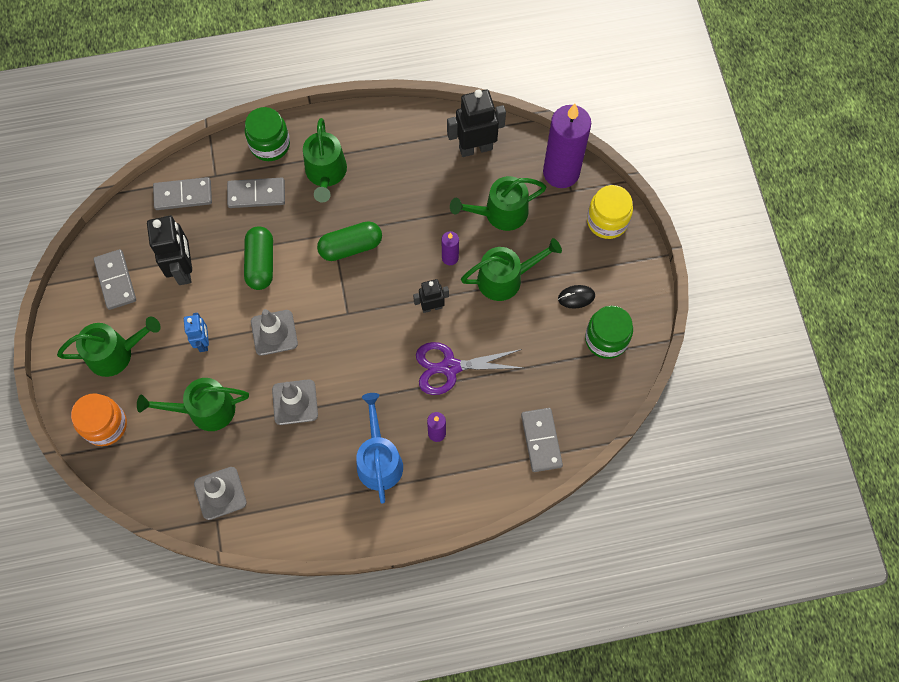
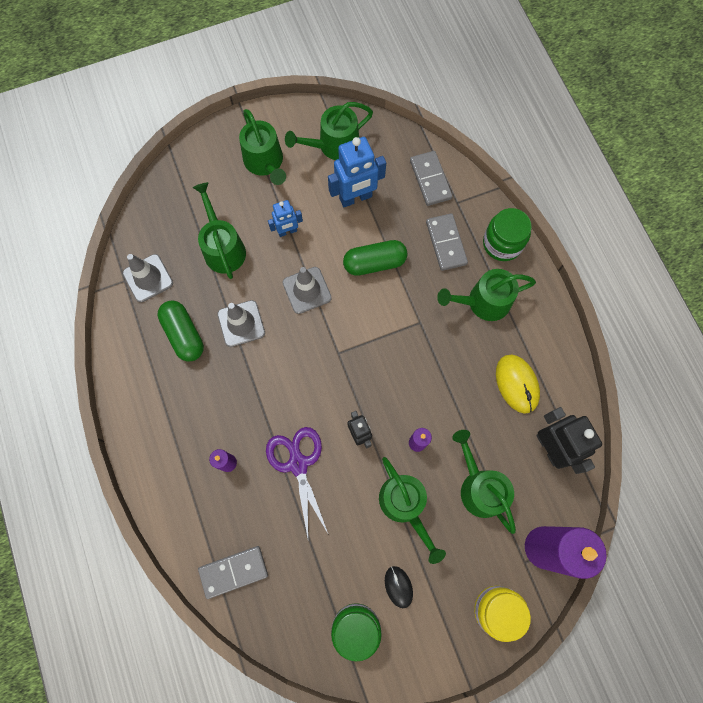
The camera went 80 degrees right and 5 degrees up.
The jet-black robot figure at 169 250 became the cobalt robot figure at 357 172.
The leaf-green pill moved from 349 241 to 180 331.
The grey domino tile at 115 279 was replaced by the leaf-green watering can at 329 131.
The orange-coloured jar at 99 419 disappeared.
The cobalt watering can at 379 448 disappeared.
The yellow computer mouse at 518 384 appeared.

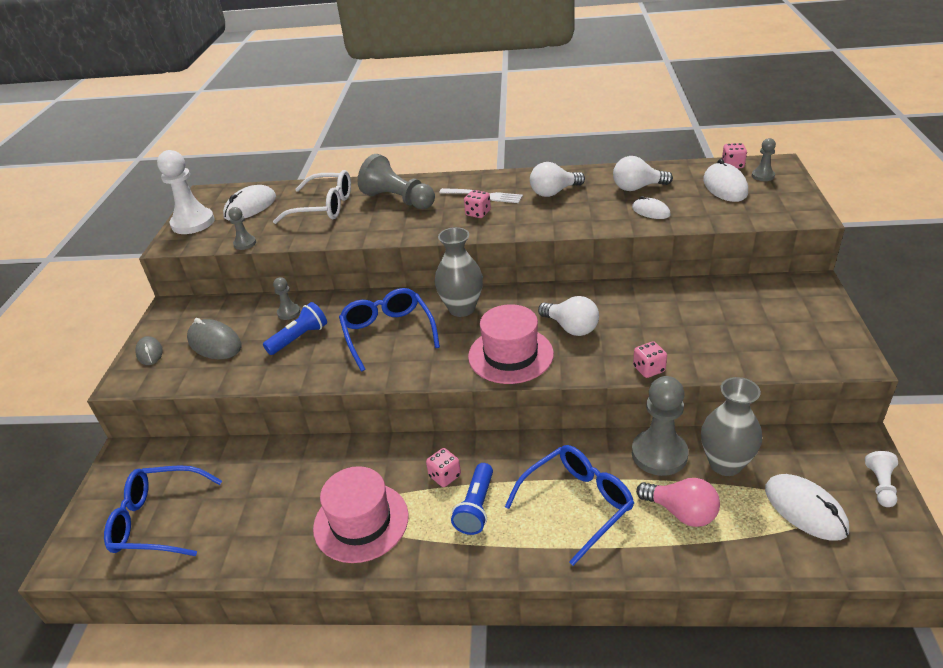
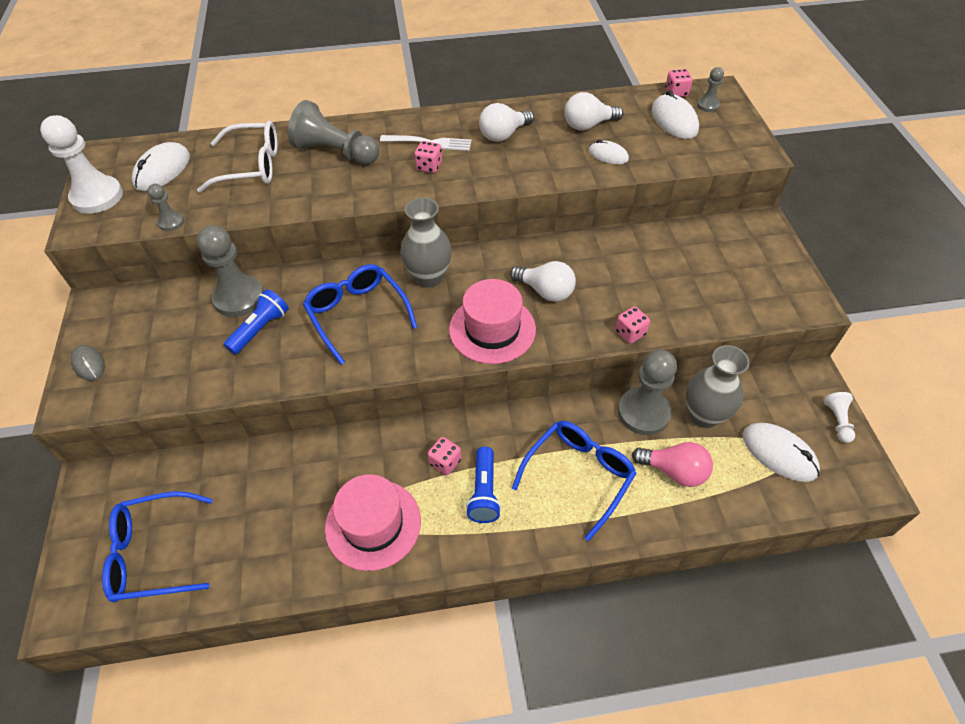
The camera went 15 degrees left and 15 degrees up.
The grey chess pawn at 286 298 changed to 2.00 times the size.
The grey computer mouse at 214 339 disappeared.

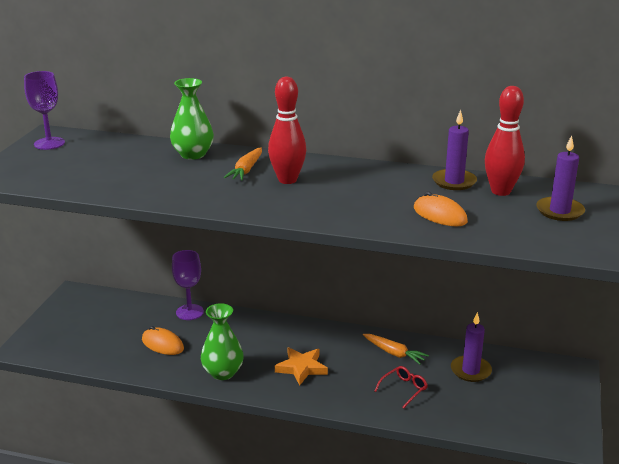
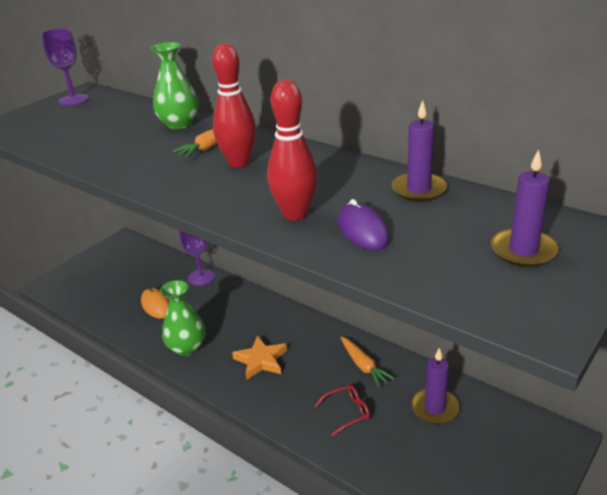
The camera went 25 degrees right and 5 degrees up.
The crimson skittle moved from 505 141 to 292 150.
The orange-coloured computer mouse at 441 209 became the purple computer mouse at 363 224.

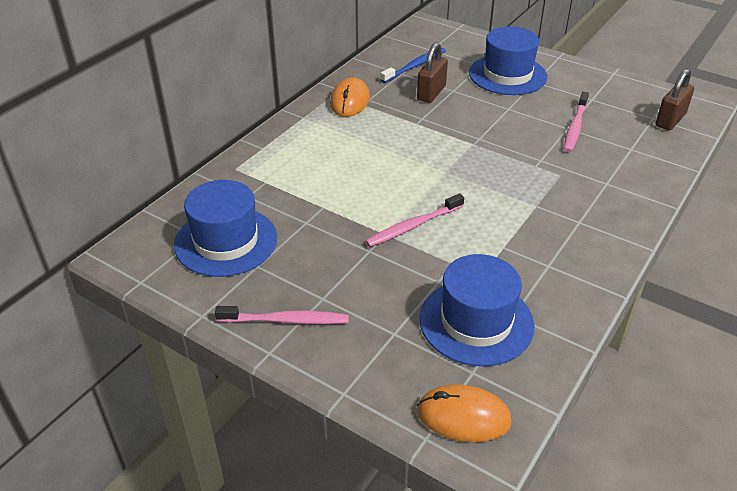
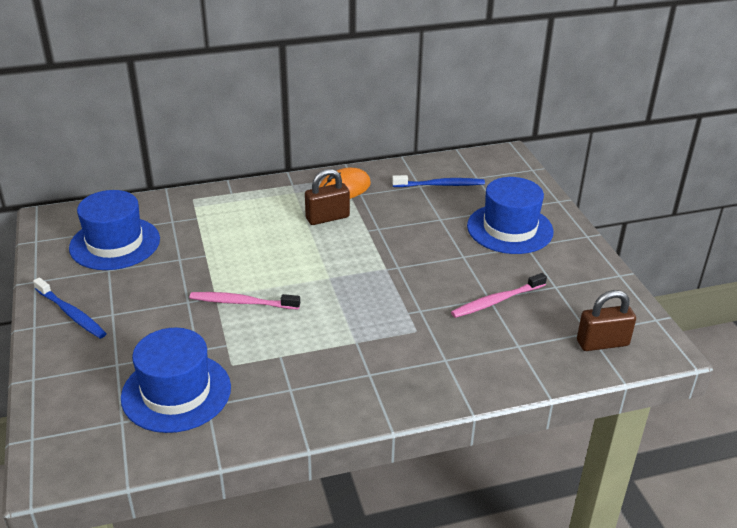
The camera went 40 degrees right and 5 degrees down.
The russet lock moved from 432 73 to 327 197.
The rosy toothbrush at 282 315 became the cobalt toothbrush at 70 308.
The orange-coloured computer mouse at 464 413 disappeared.

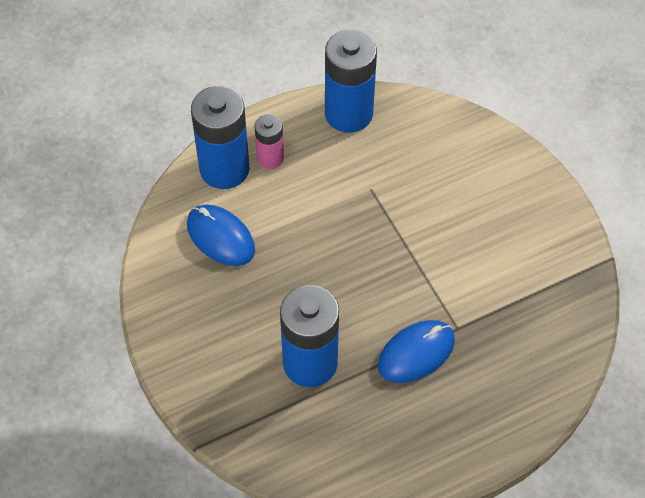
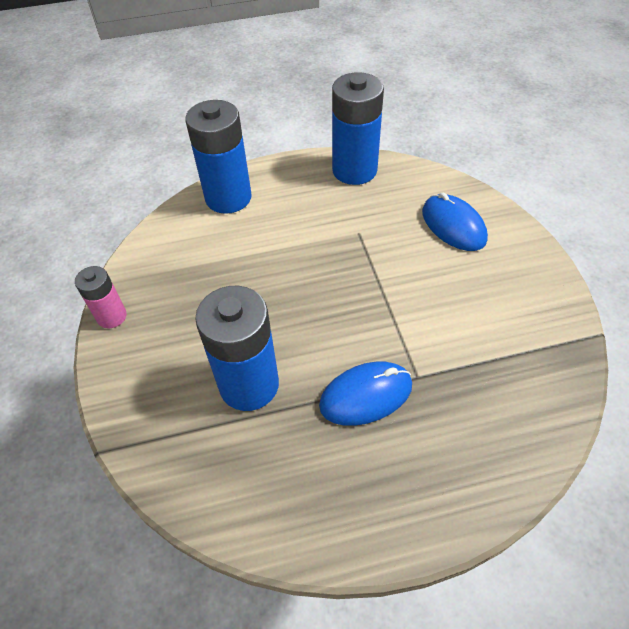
The camera went 15 degrees right and 5 degrees down.
The rosy AA battery moved from 269 141 to 101 297.
The cobalt computer mouse moved from 221 235 to 455 221.

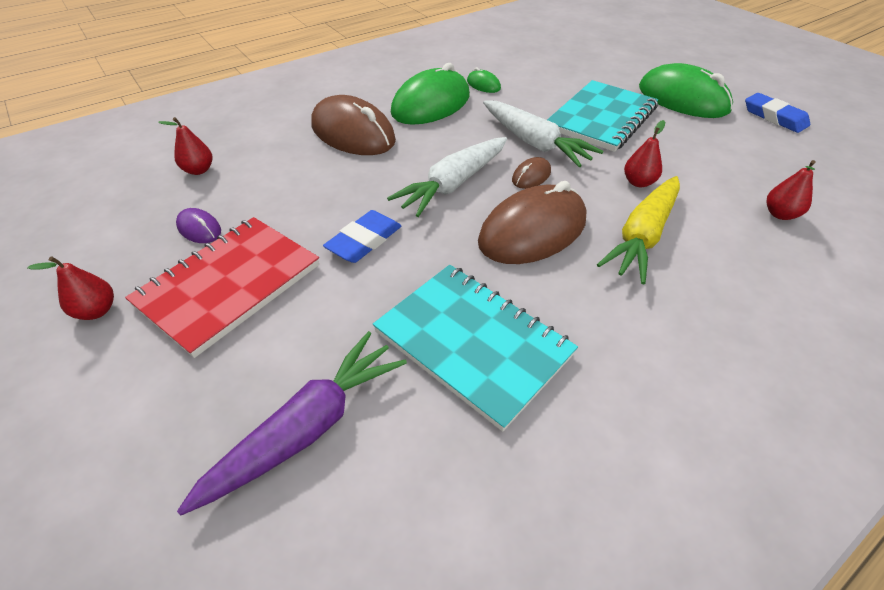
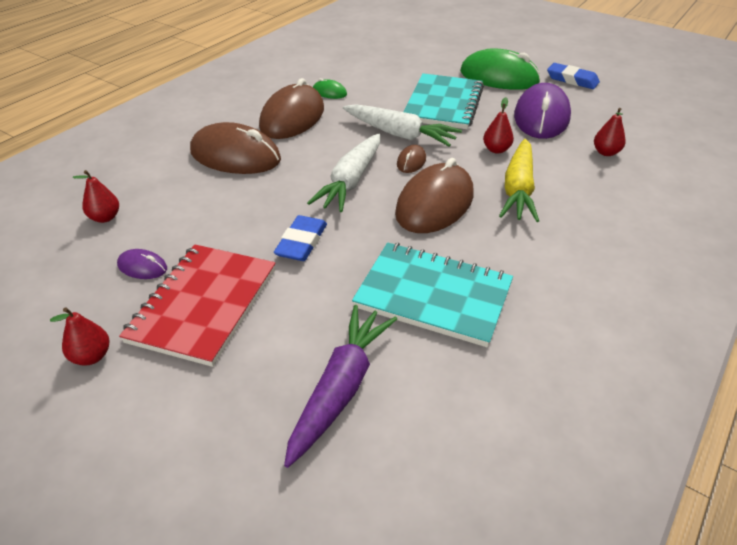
The camera went 20 degrees left and 5 degrees down.
The leaf-green computer mouse at 430 94 became the russet computer mouse at 291 108.
The purple computer mouse at 542 111 appeared.

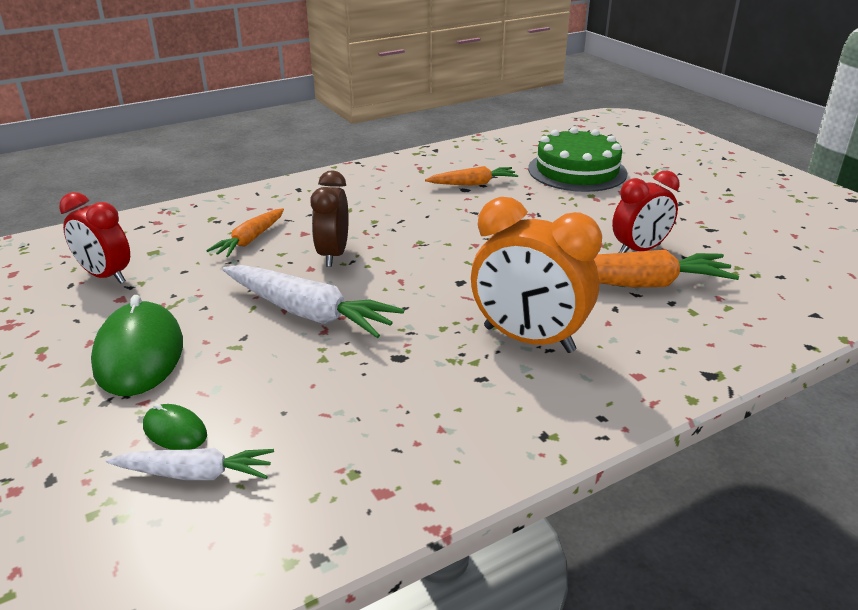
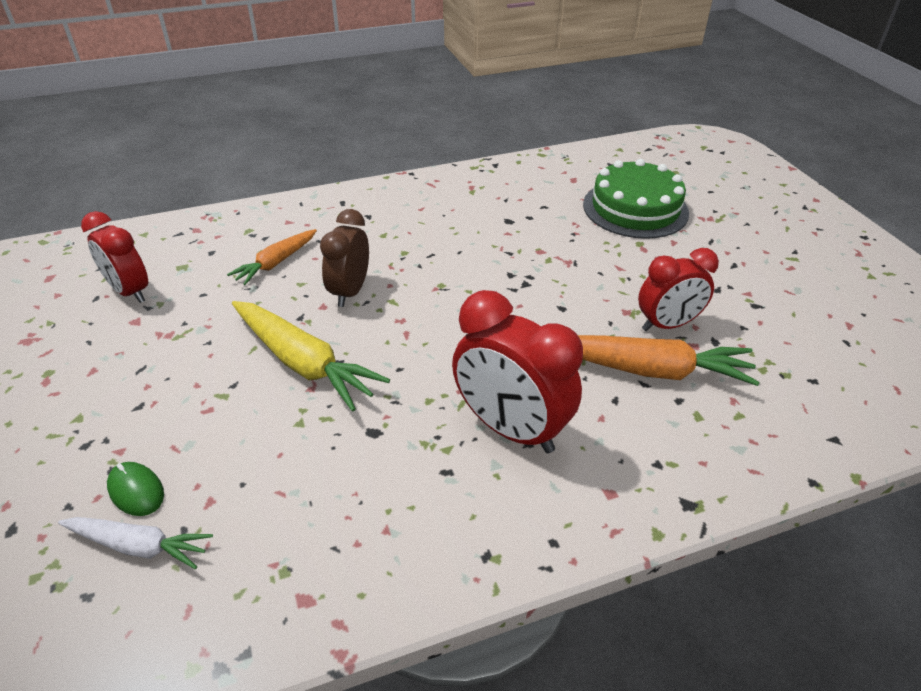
The camera went 10 degrees right and 10 degrees up.
The orange-coloured carrot at 471 175 disappeared.
The orange-coloured bedside clock at 536 275 became the crimson bedside clock at 517 371.
The pure white carrot at 313 301 became the yellow carrot at 311 356.
The leaf-green computer mouse at 137 345 disappeared.

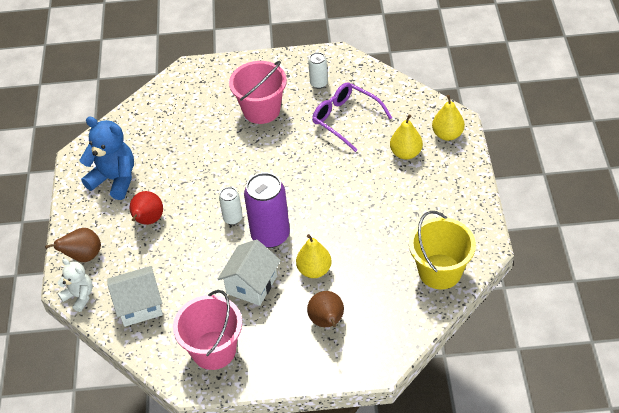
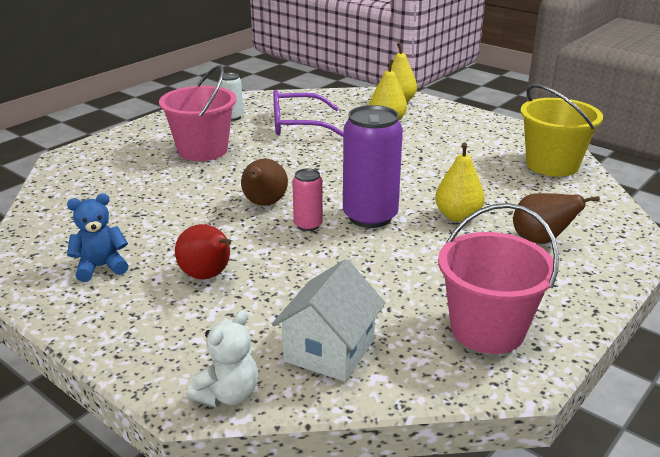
The camera went 50 degrees left and 20 degrees down.
The cobalt stuffed bear at 106 158 changed to 0.60 times the size.
The pure white soda can at 231 206 became the rosy soda can at 307 199.
The russet pear fruit moved from 73 245 to 264 182.
The pure white toy house at 249 272 disappeared.
The pure white stuffed bear at 75 285 turned 135 degrees clockwise.

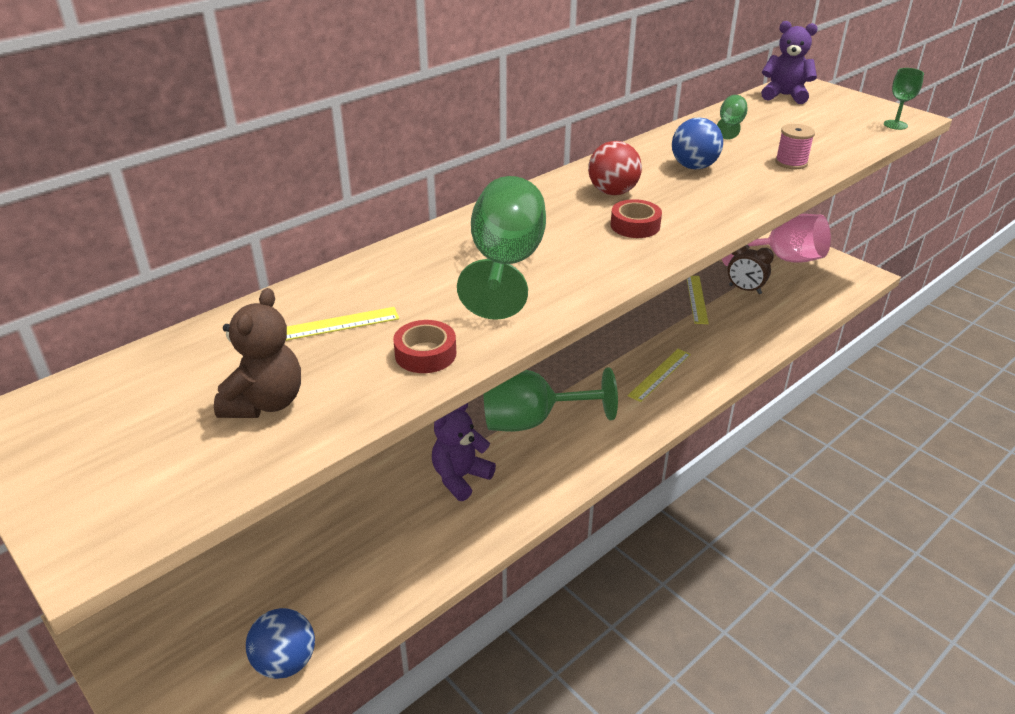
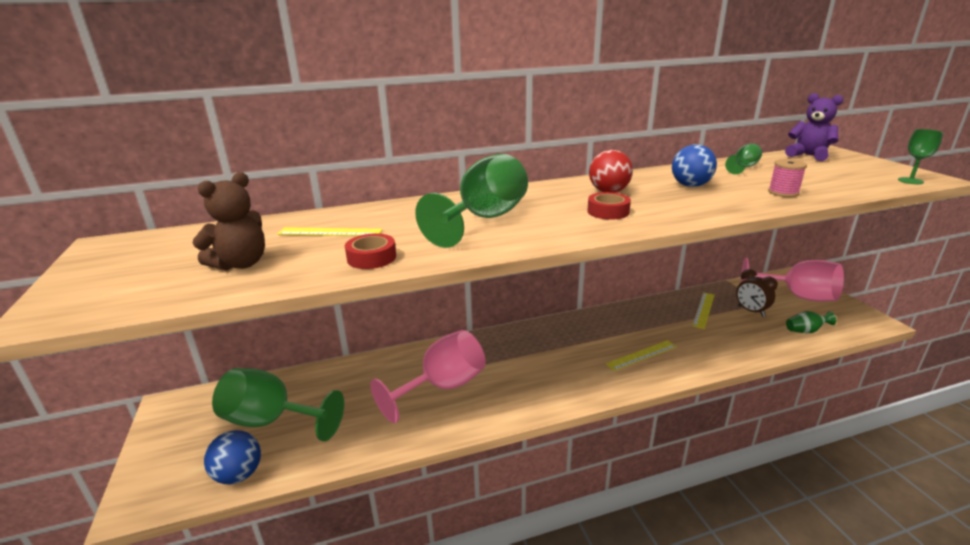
The camera went 25 degrees right and 10 degrees down.
The leaf-green goblet moved from 550 399 to 278 405.
The purple stuffed bear at 464 452 was replaced by the rosy goblet at 428 376.
The leaf-green tall vase at 811 322 appeared.

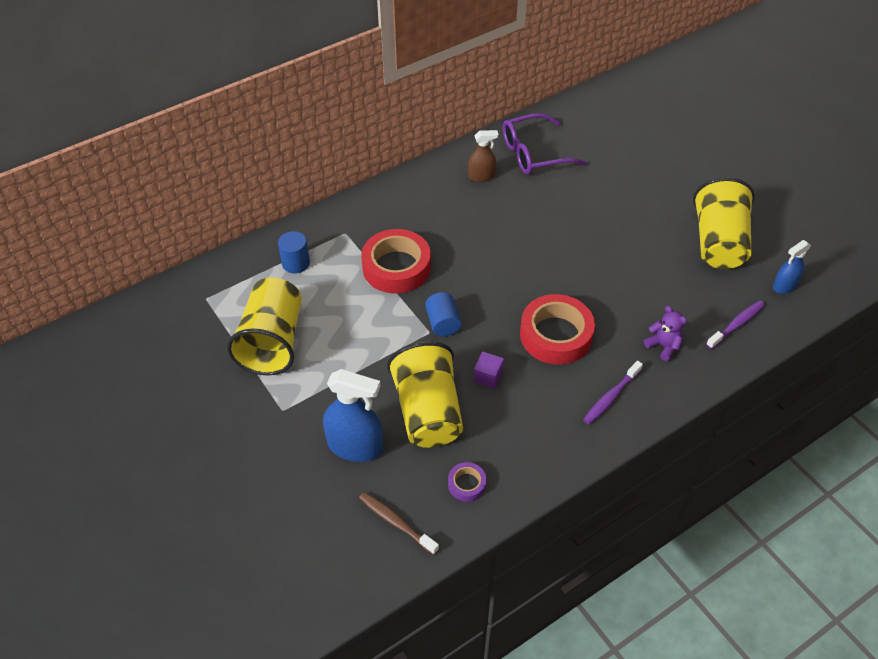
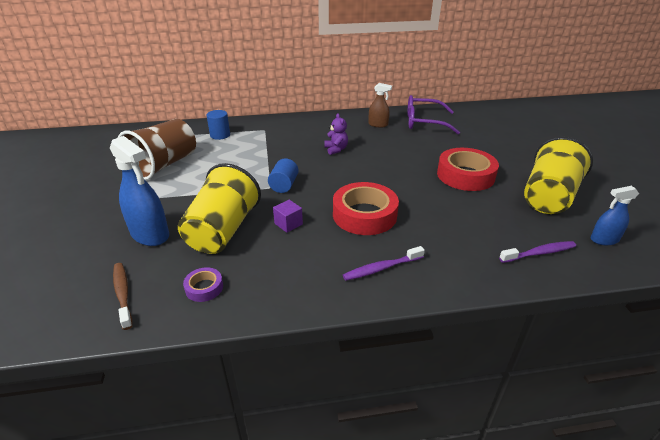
The camera went 25 degrees right and 15 degrees down.
The crimson sticky tape moved from 396 261 to 468 169.
The yellow tumbler at 264 326 became the russet tumbler at 157 149.
The purple stuffed bear moved from 665 333 to 336 134.

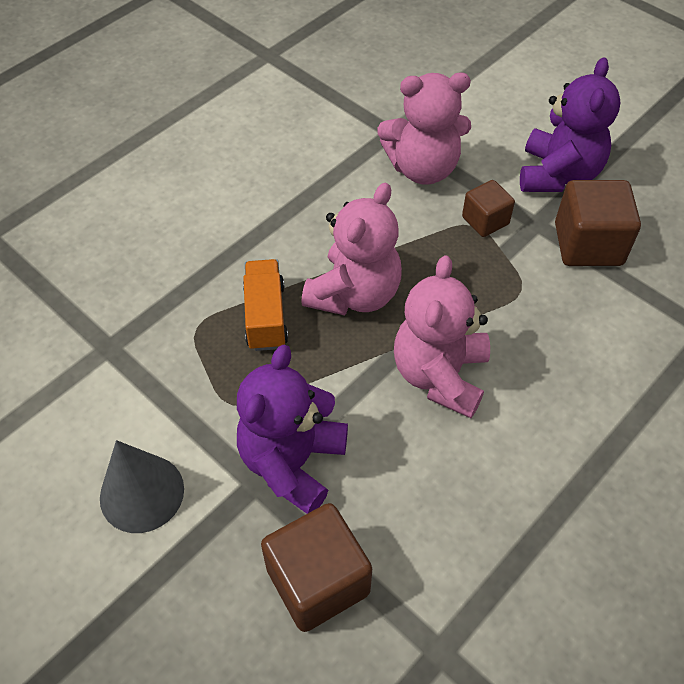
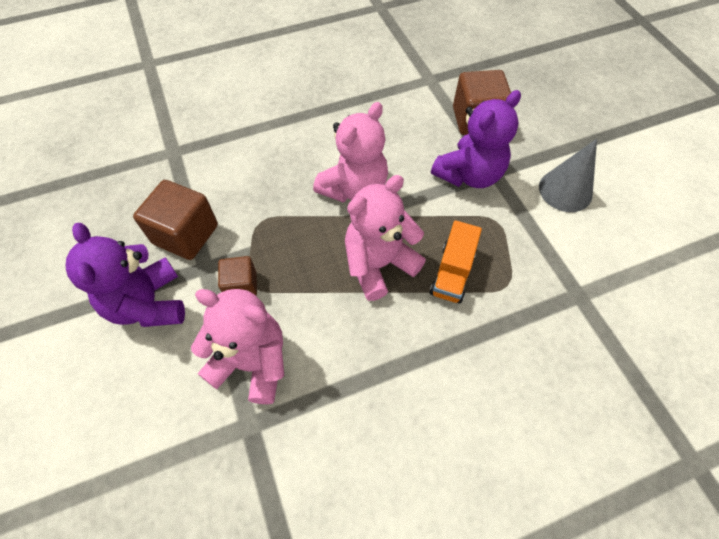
The camera went 155 degrees left and 5 degrees up.
The purple stuffed bear at 570 124 turned 60 degrees counterclockwise.

